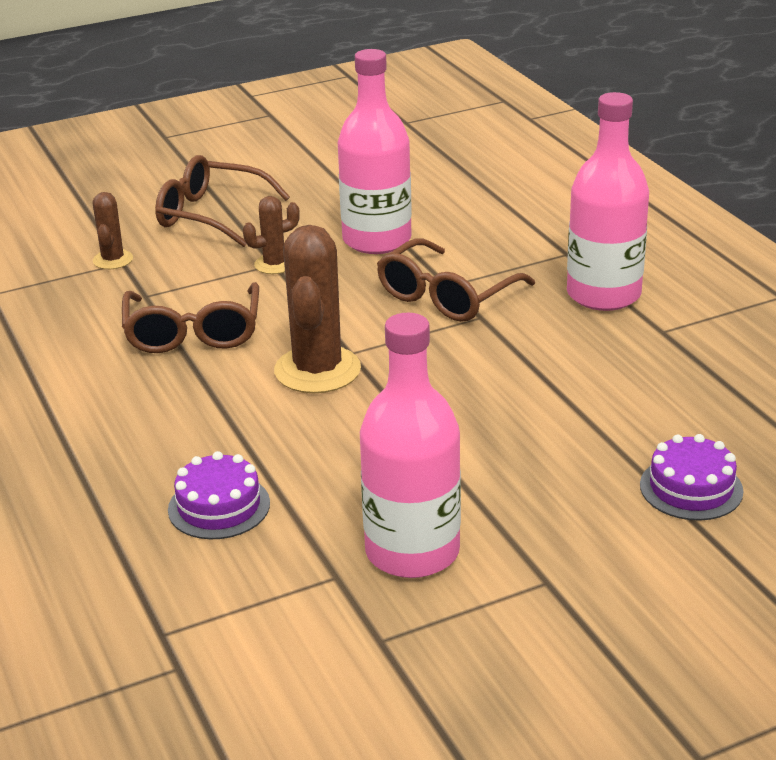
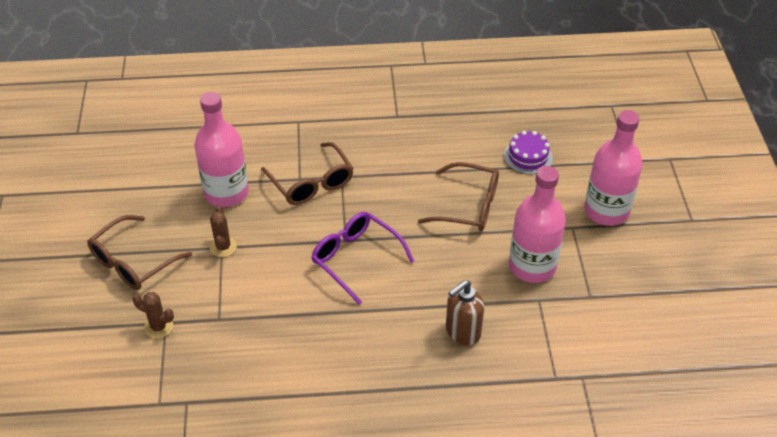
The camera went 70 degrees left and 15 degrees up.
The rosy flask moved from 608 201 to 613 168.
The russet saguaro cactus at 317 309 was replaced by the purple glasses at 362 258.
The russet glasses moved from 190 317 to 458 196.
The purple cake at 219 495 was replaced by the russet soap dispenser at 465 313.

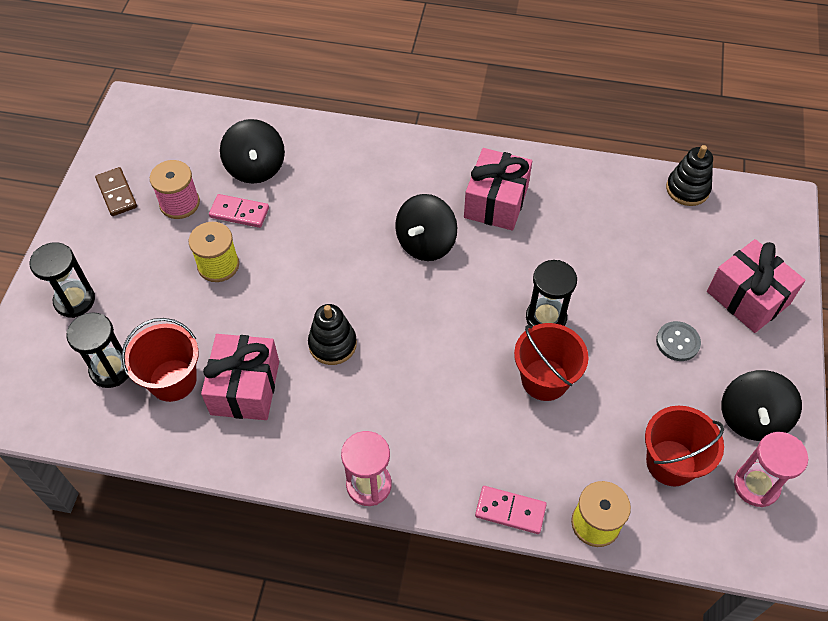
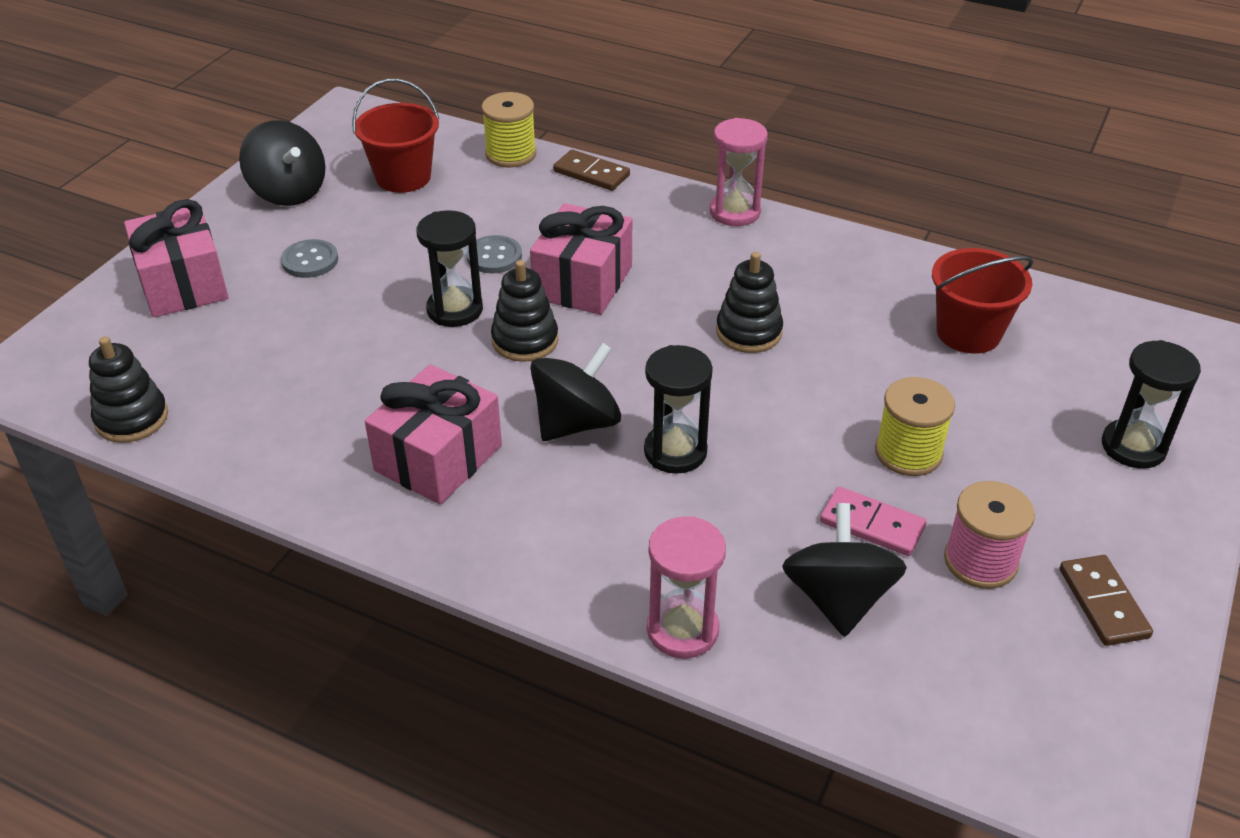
The camera went 165 degrees left and 15 degrees down.
The jet-black sandglass moved from 97 350 to 678 409.
The crimson pail at 551 362 was replaced by the grey sewing button at 494 254.
The rosy gift moved from 240 377 to 581 259.
The jet-black toy top at 761 405 turned 105 degrees clockwise.
The rosy sandglass moved from 771 469 to 686 587.
The rosy domino tile at 511 510 became the russet domino tile at 591 170.
The jet-black stacking rings at 524 311 appeared.

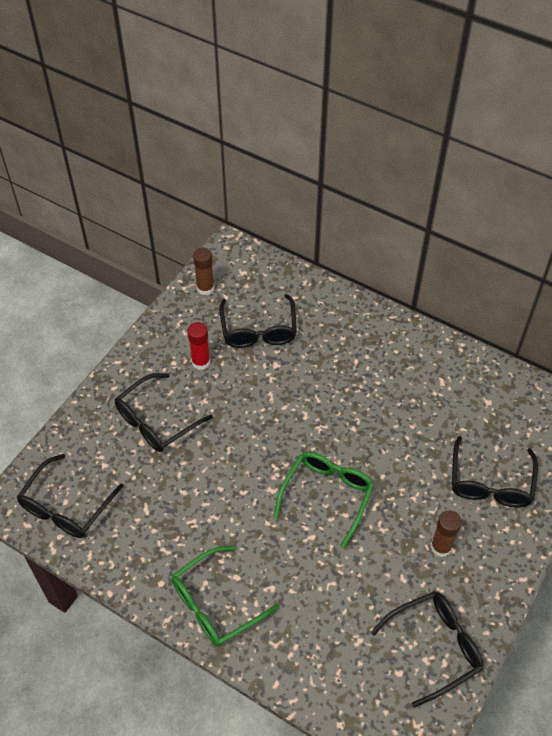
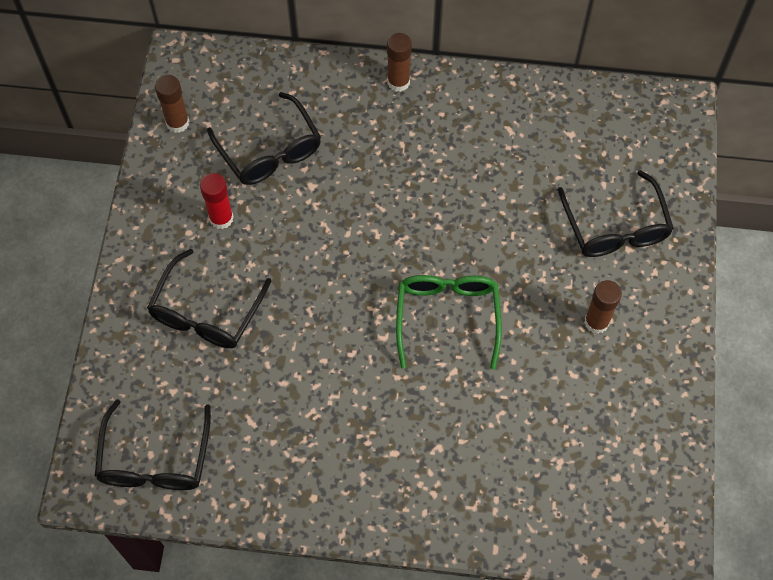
The camera went 25 degrees left and 10 degrees up.
The leaf-green glasses at 225 596 disappeared.
The jet-black glasses at 427 649 disappeared.
The russet stick of glue at 399 62 appeared.

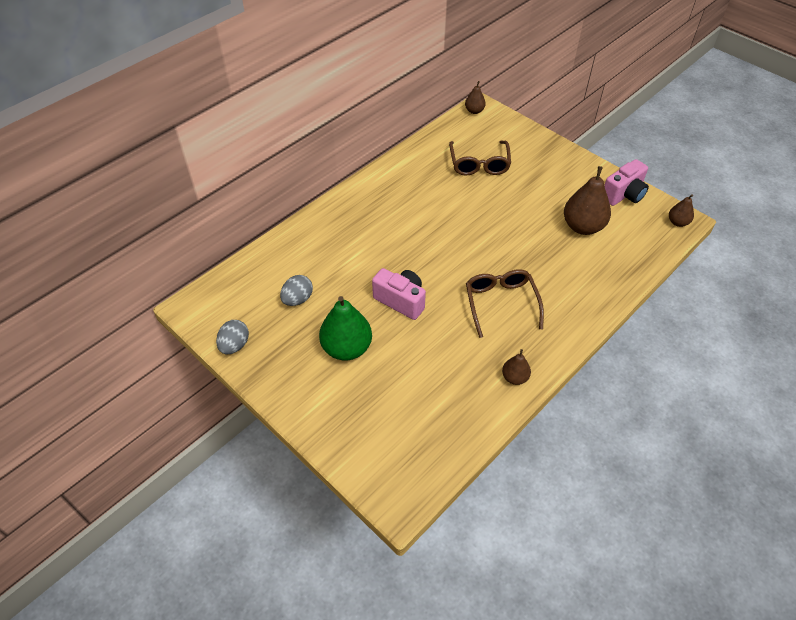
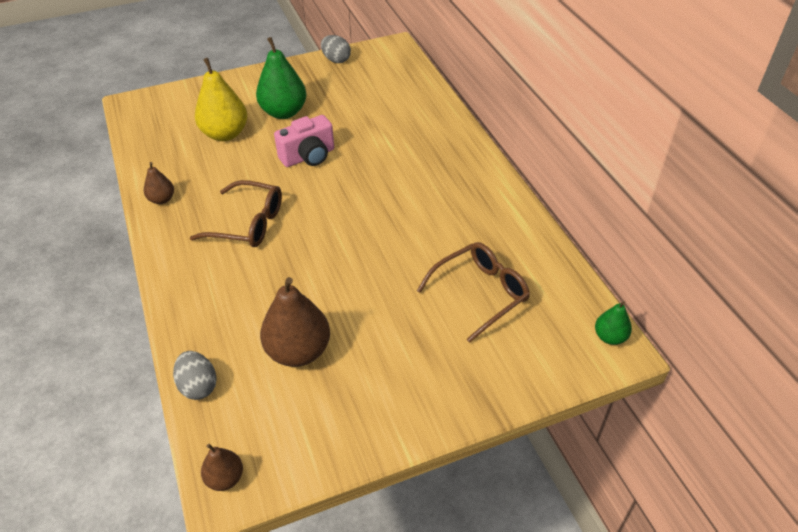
The camera went 115 degrees right and 5 degrees down.
The russet pear fruit at 475 97 became the leaf-green pear fruit at 613 323.
The russet glasses at 480 158 turned 120 degrees clockwise.
The rosy camera at 626 182 disappeared.
The grey egg shape moved from 296 290 to 195 375.
The yellow pear fruit at 221 99 appeared.

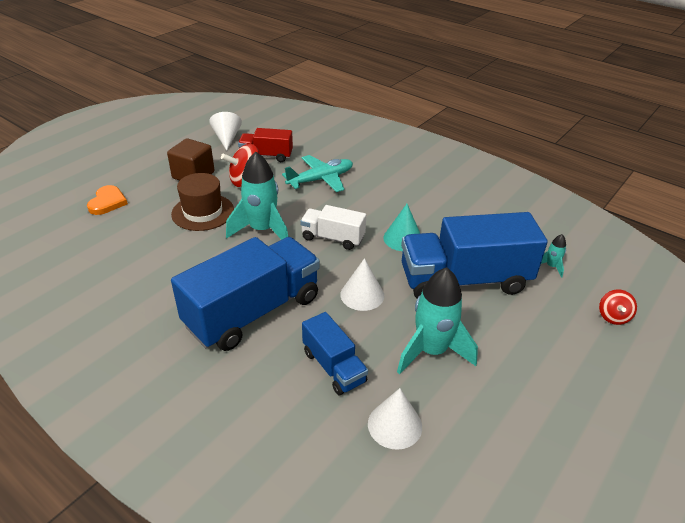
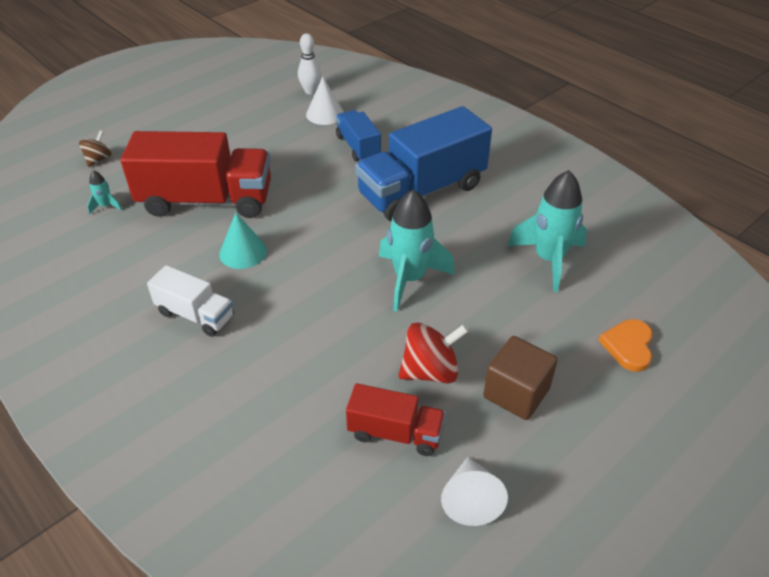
The camera went 170 degrees left and 5 degrees up.
The aqua toy plane at 317 173 disappeared.
The russet top hat at 202 202 disappeared.
The pure white toy truck moved from 333 227 to 190 301.
The cobalt toy truck at 474 255 became the crimson toy truck at 196 174.
The pure white cone at 362 284 disappeared.
The aqua spaceship moved from 437 320 to 547 231.
The crimson toy top at 618 307 became the russet toy top at 95 149.
The pure white skittle at 309 63 appeared.

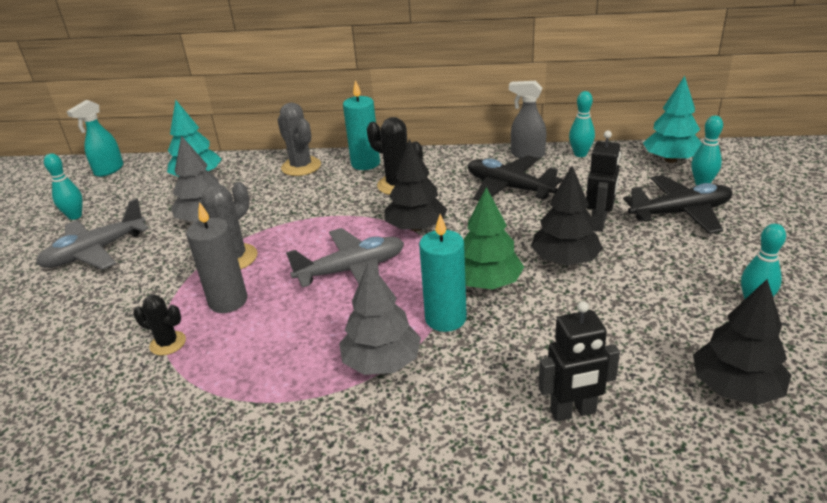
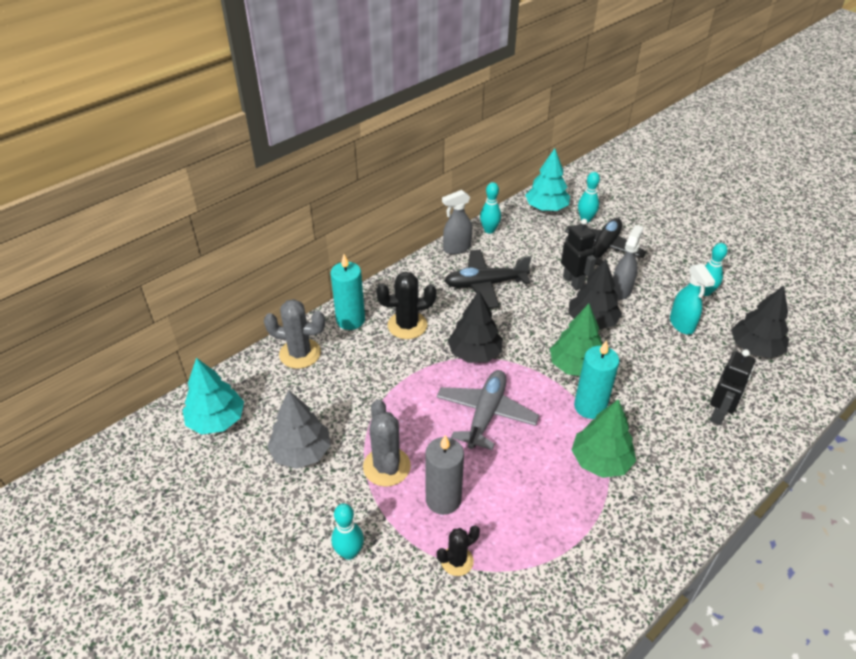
The camera went 50 degrees left and 10 degrees up.
The aqua spray cleaner moved from 95 138 to 692 299.
The aqua skittle moved from 63 186 to 348 531.
The grey toy plane at 92 234 disappeared.
The grey tree at 380 318 became the leaf-green tree at 604 438.
The grey spray cleaner at 628 262 appeared.

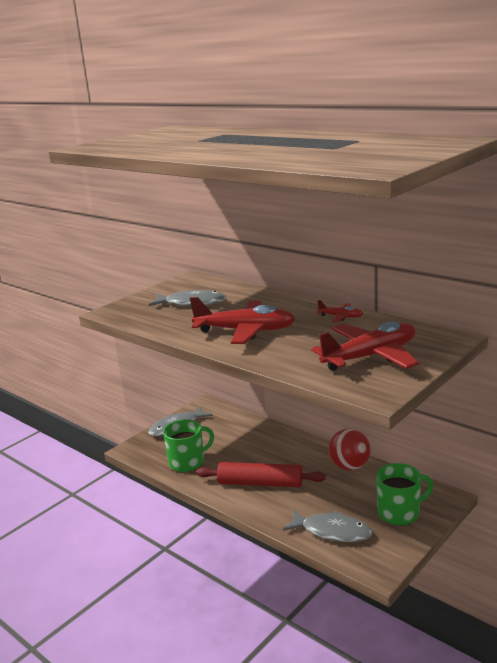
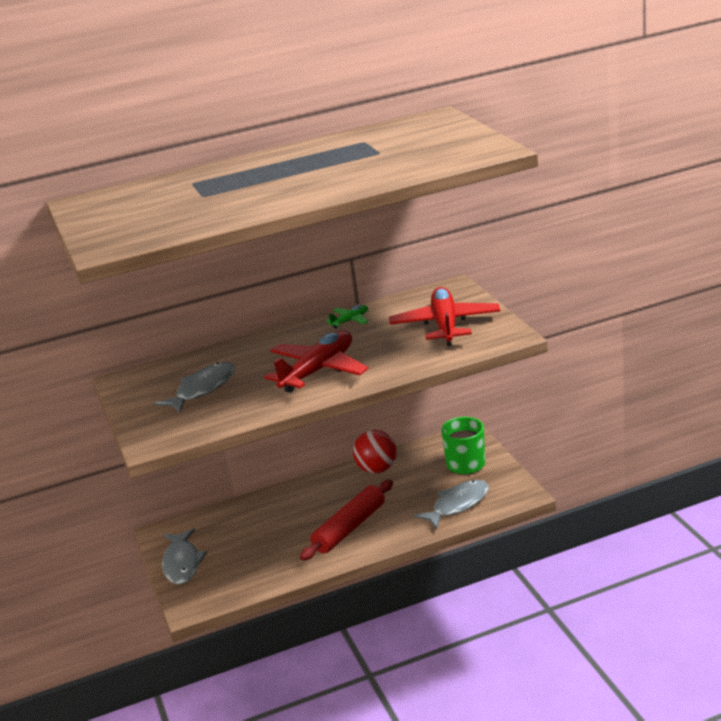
The camera went 60 degrees left and 5 degrees up.
The crimson toy plane at 340 311 became the leaf-green toy plane at 347 316.
The leaf-green coffee mug at 188 445 disappeared.

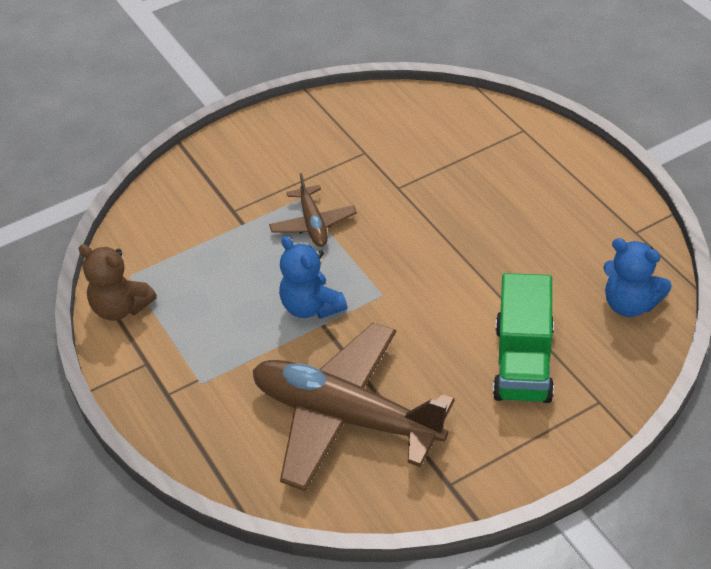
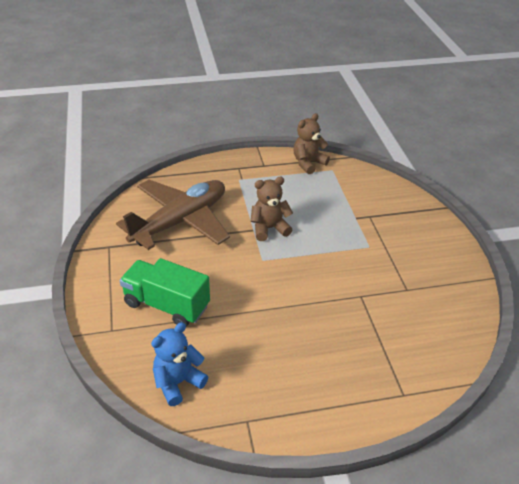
The camera went 105 degrees right and 5 degrees down.
The russet toy plane at 313 210 disappeared.
The cobalt stuffed bear at 313 277 became the russet stuffed bear at 272 209.

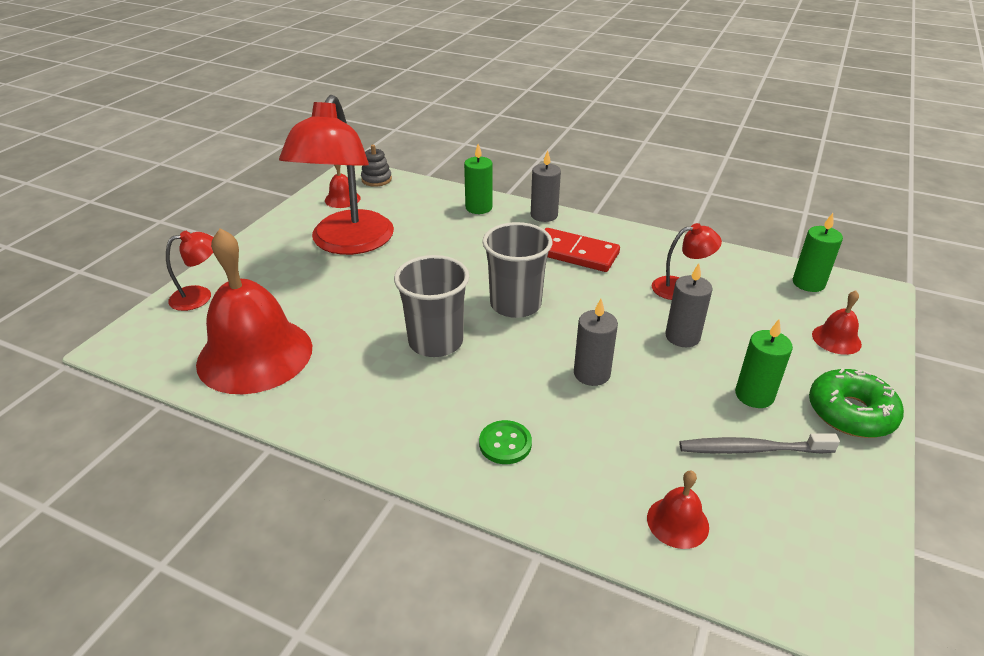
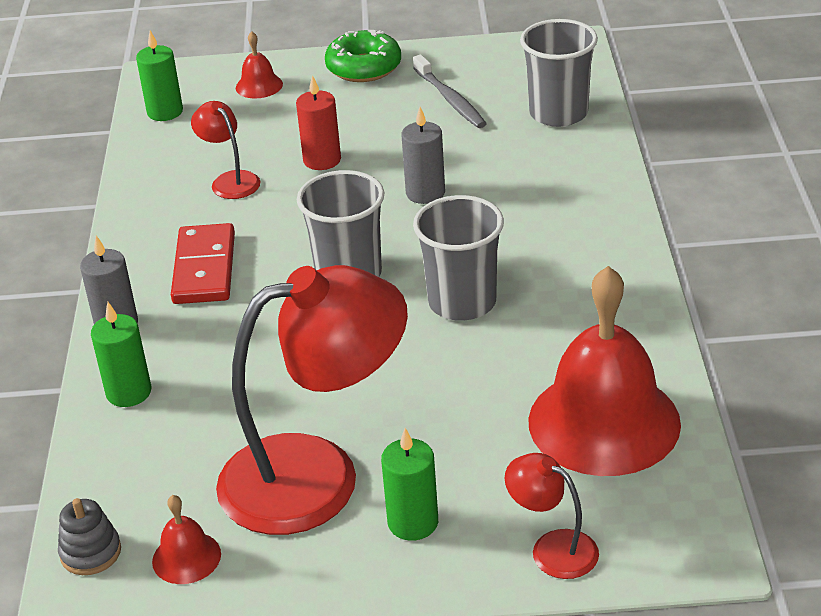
The camera went 115 degrees left and 0 degrees up.
The grey candle at 689 305 became the crimson candle at 318 122.
The leaf-green candle moved from 764 363 to 409 484.
The leaf-green sewing button at 505 442 disappeared.
The crimson school bell at 678 509 was replaced by the grey tumbler at 559 73.

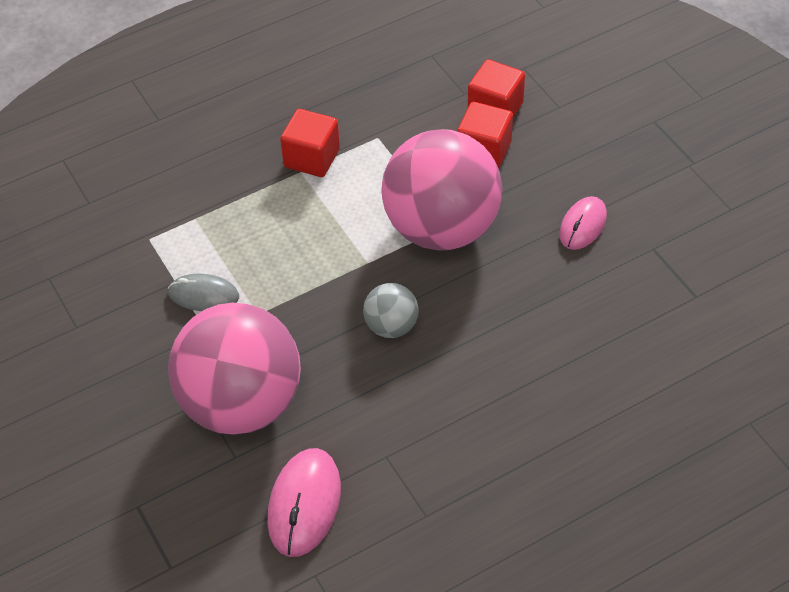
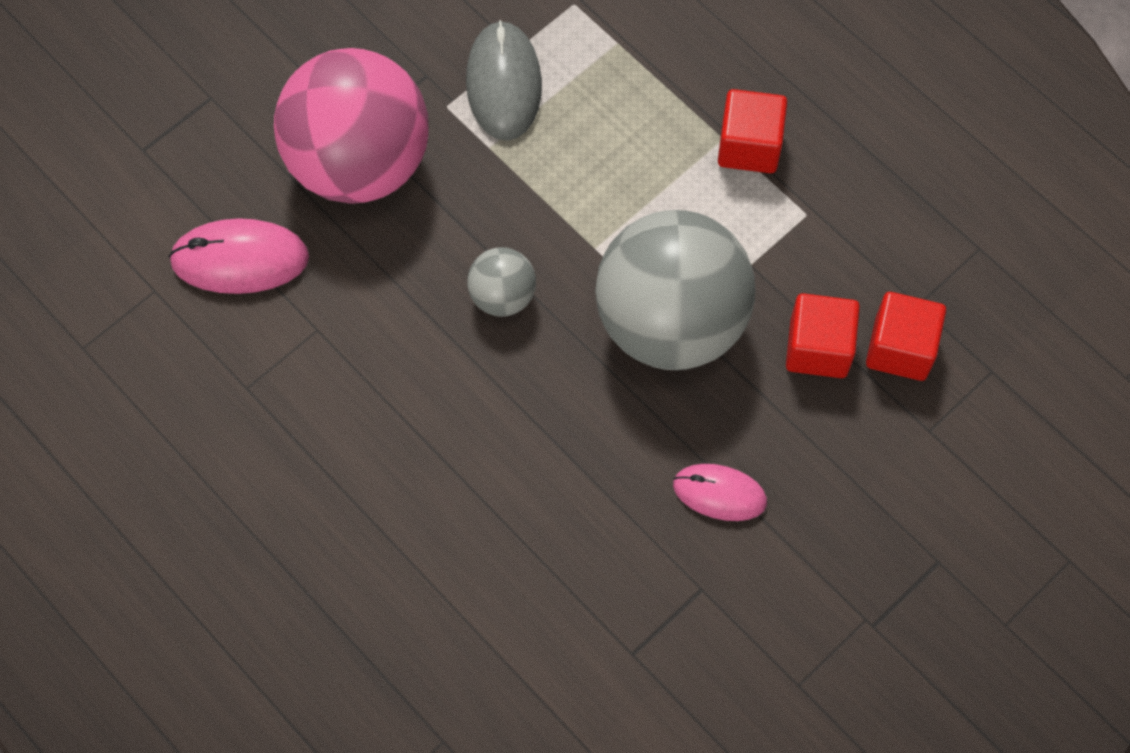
The camera went 75 degrees right and 15 degrees up.
The rosy play ball at 442 190 became the grey play ball at 675 290.
The grey computer mouse at 203 292 changed to 1.51 times the size.

